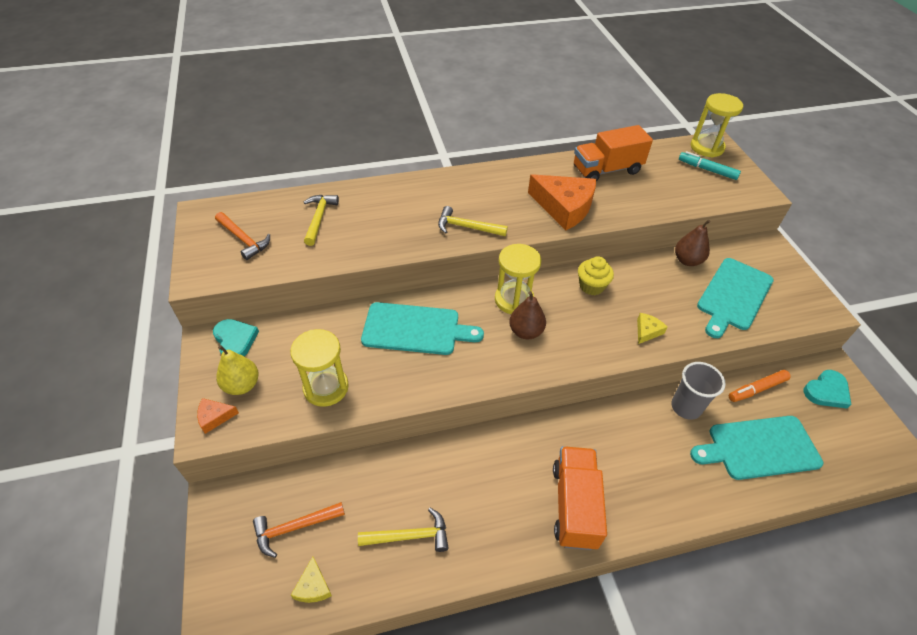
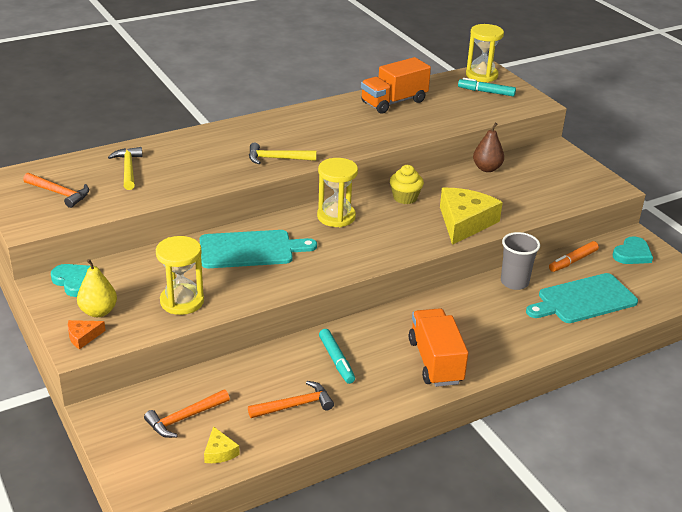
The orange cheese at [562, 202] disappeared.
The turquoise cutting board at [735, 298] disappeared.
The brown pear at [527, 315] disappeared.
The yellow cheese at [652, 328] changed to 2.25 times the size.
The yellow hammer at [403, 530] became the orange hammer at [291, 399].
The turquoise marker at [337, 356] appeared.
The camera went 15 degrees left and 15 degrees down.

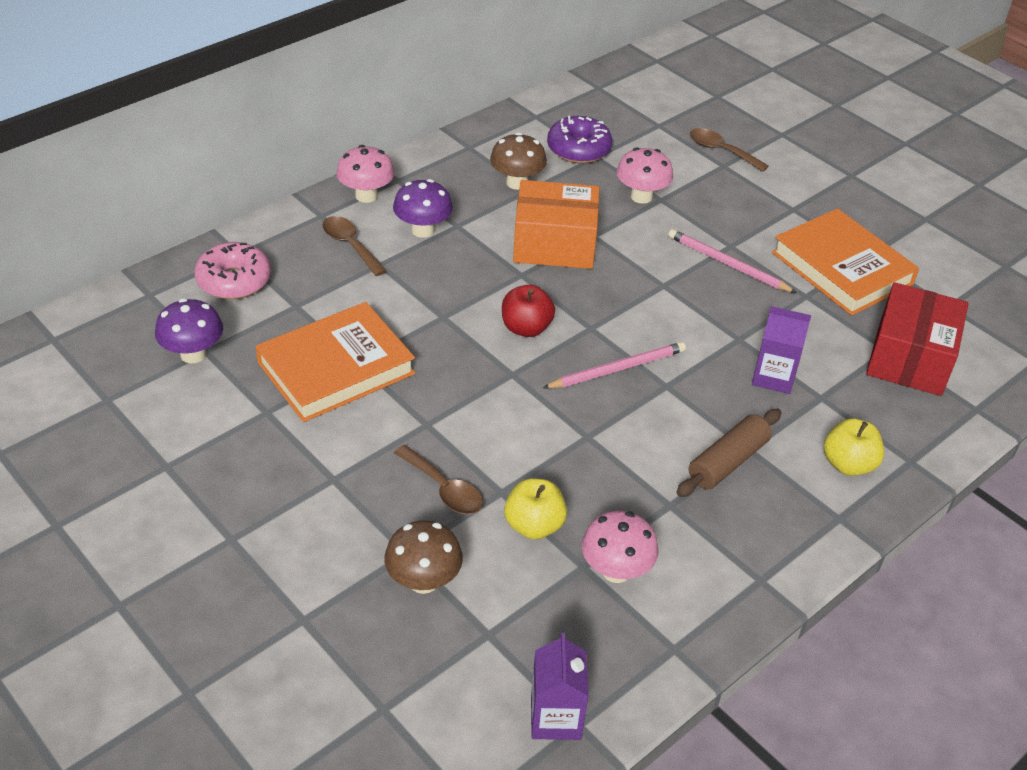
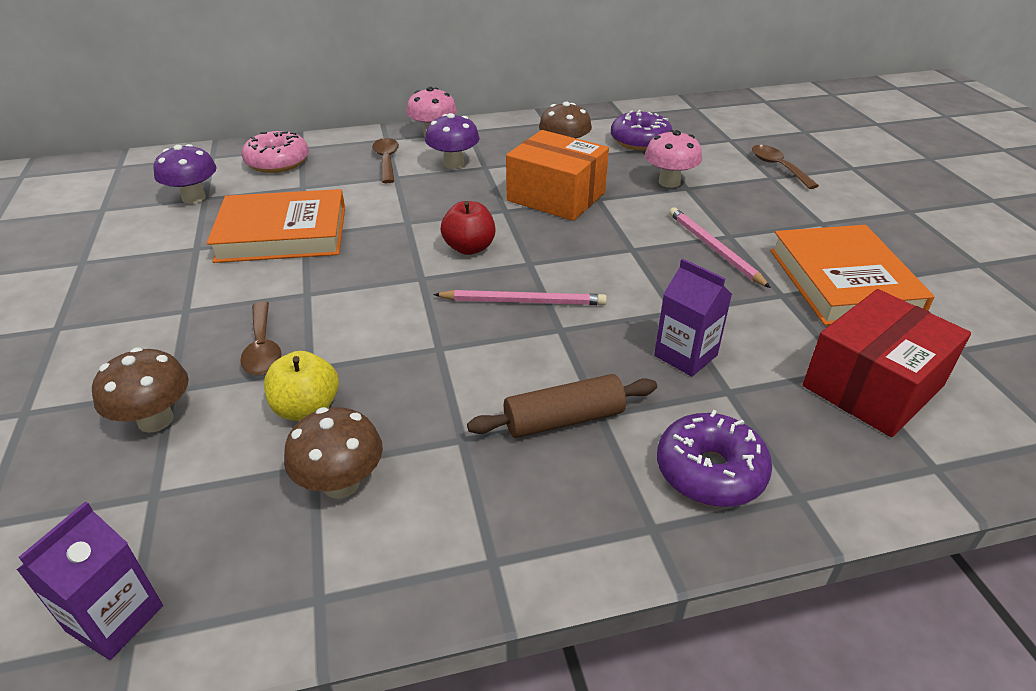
The yellow apple at [854, 447] was replaced by the purple donut at [714, 458].
The pink mushroom at [620, 547] became the brown mushroom at [333, 453].
The camera went 30 degrees right and 5 degrees down.

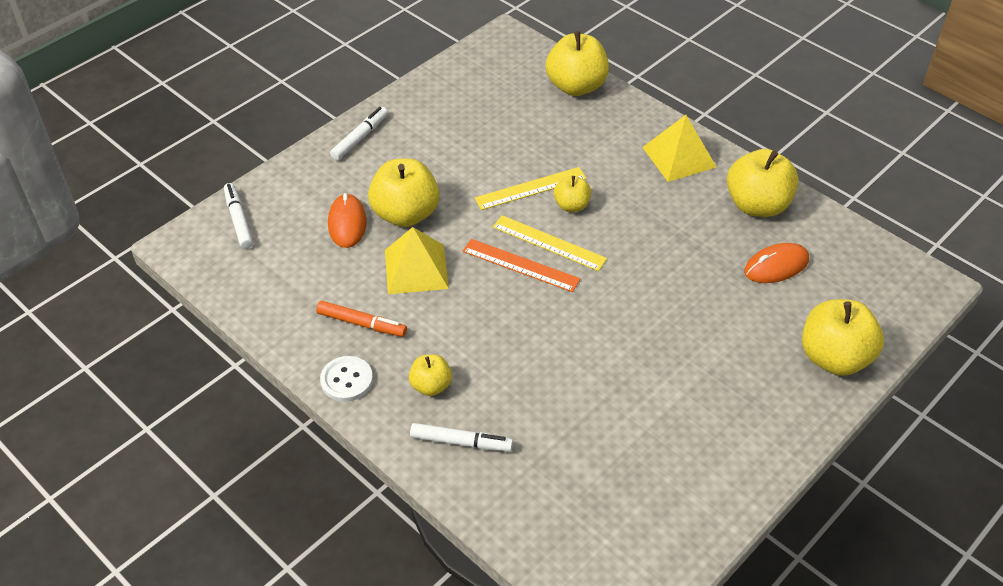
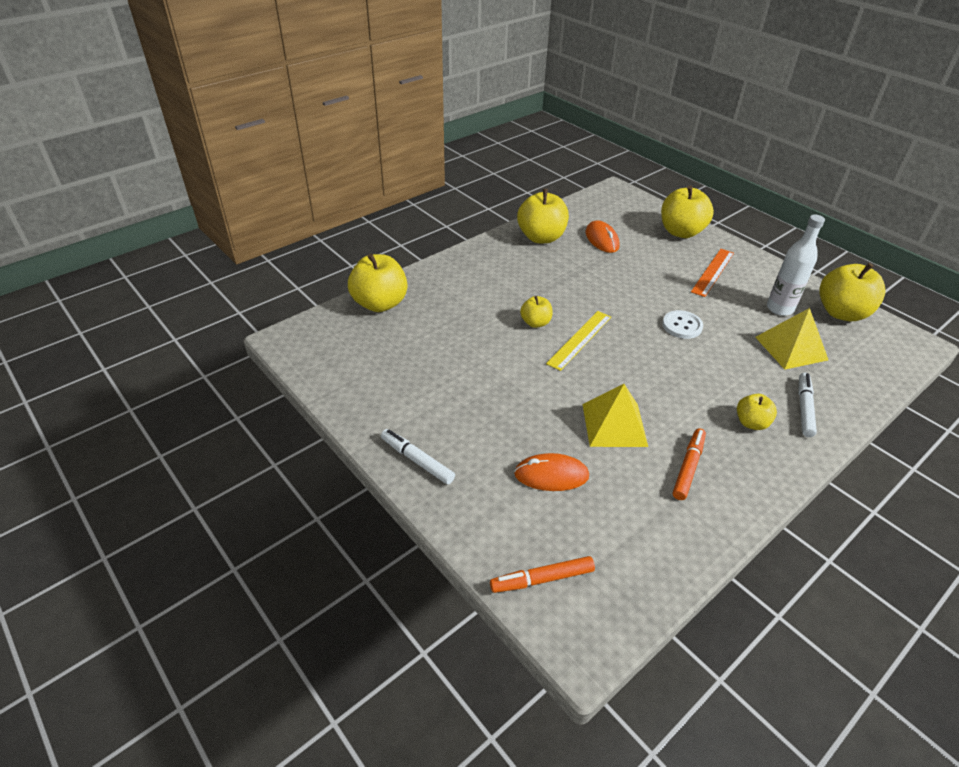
The yellow pyramid moved from [679, 148] to [791, 339].
The yellow apple moved from [403, 192] to [852, 292].
The yellow ruler at [530, 188] disappeared.
The white marker at [238, 216] became the orange marker at [542, 574].
The orange ruler moved from [521, 265] to [712, 273].
The white button moved from [346, 379] to [682, 324].
The white bottle at [796, 265] appeared.
The camera went 85 degrees left and 5 degrees down.

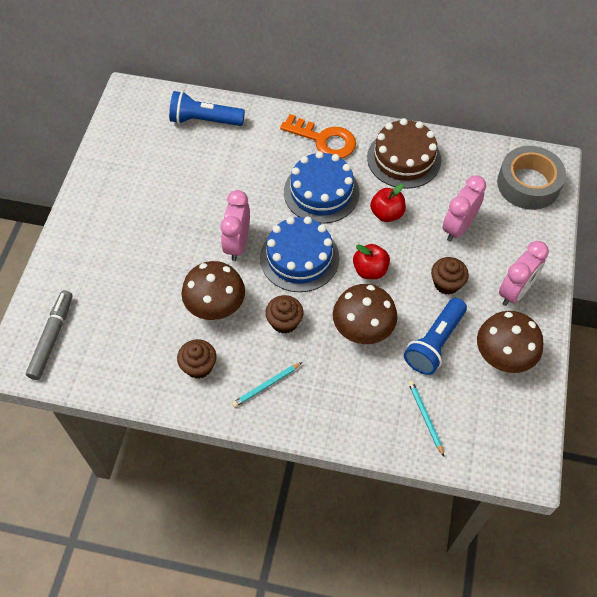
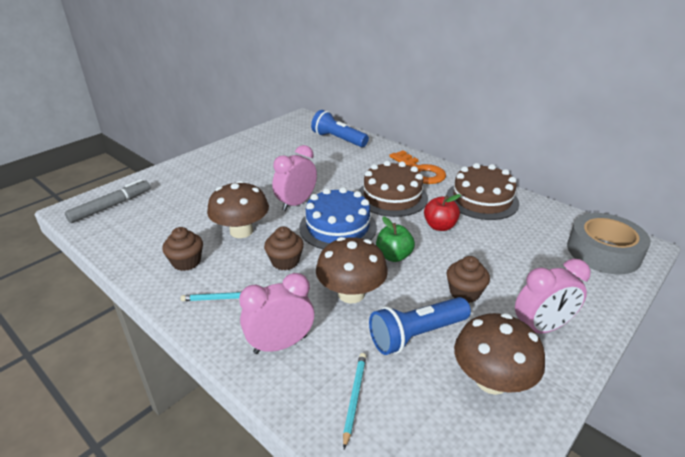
The blue cake at [321, 187] became the brown cake at [393, 189].
The pink clock moved from [464, 208] to [276, 313].
The red apple at [371, 261] became the green apple at [395, 239].
The camera went 30 degrees right and 25 degrees down.

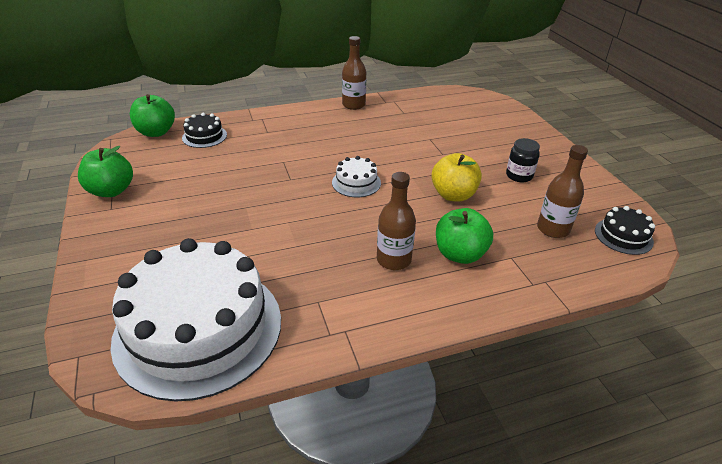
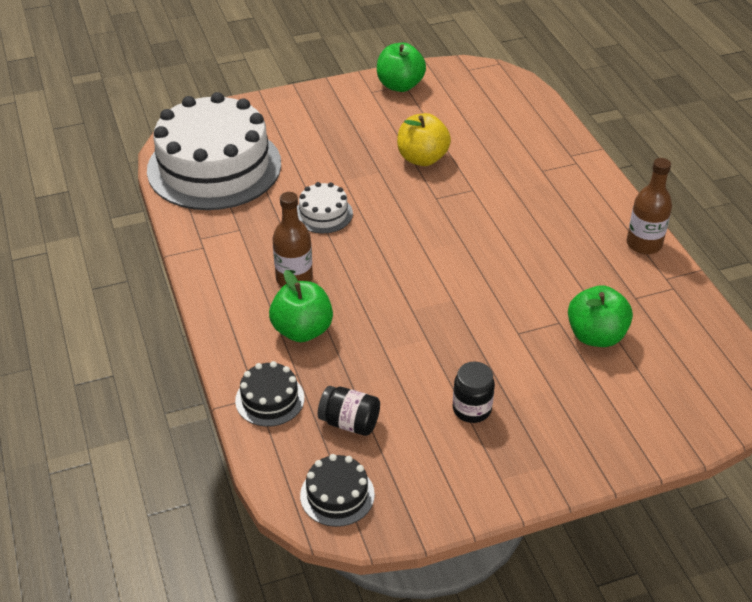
The green apple moved from [152, 115] to [600, 316].
The black cake moved from [204, 130] to [269, 394].
The brown bottle at [562, 191] was replaced by the black jar at [349, 411].
The yellow apple moved from [456, 177] to [424, 139].
The white cake moved from [356, 176] to [325, 207].
The camera went 90 degrees right and 5 degrees up.

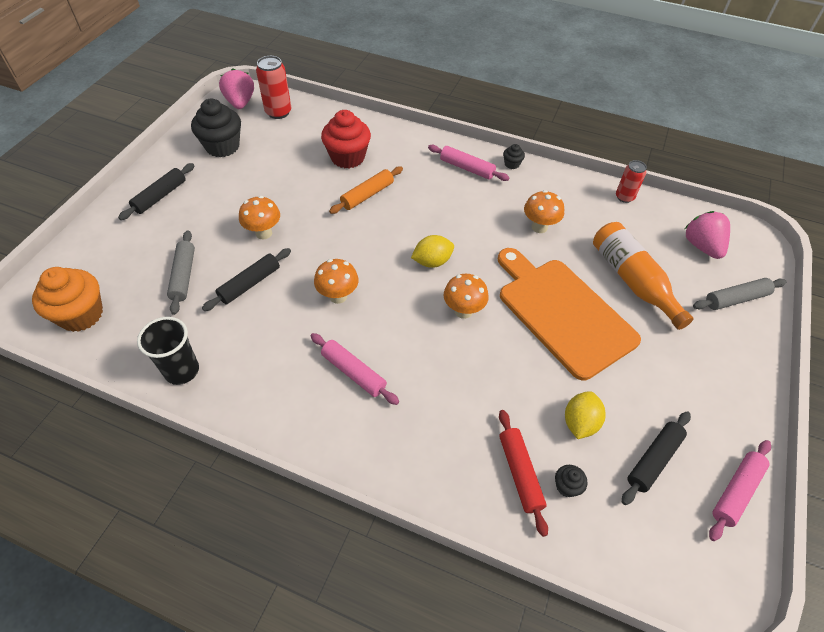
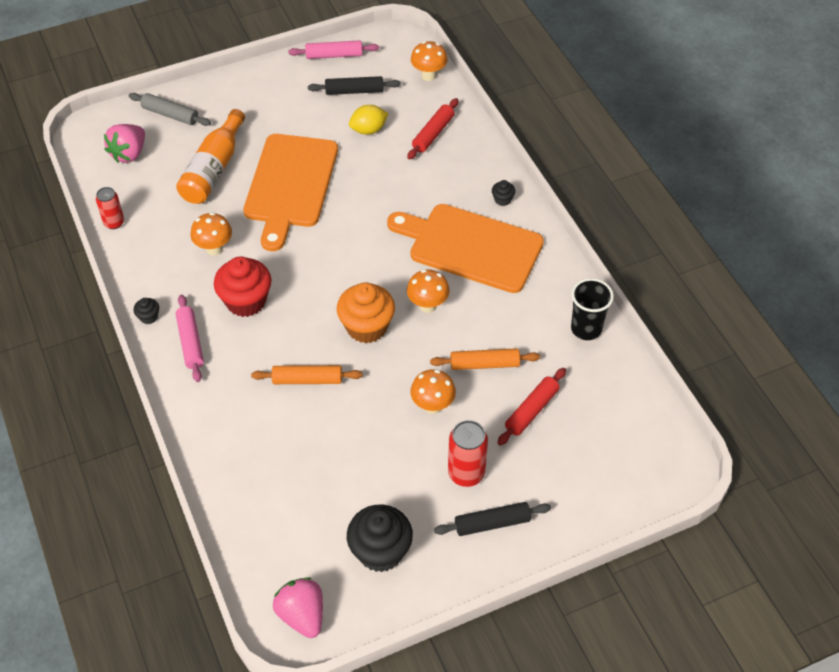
The red can moved from [273, 87] to [468, 453].
The pink strawberry at [236, 88] turned 120 degrees clockwise.
The red cupcake moved from [346, 139] to [242, 286].
The grey rolling pin at [181, 272] became the red rolling pin at [532, 407].
The yellow lemon at [432, 251] disappeared.
The black rolling pin at [246, 279] became the orange rolling pin at [485, 359].
The orange cupcake moved from [67, 299] to [366, 312].
The orange mushroom moved from [466, 296] to [429, 61].
The pink rolling pin at [355, 369] was replaced by the orange cutting board at [465, 248].
The black cupcake moved from [571, 481] to [503, 193].
The camera went 135 degrees left and 0 degrees up.

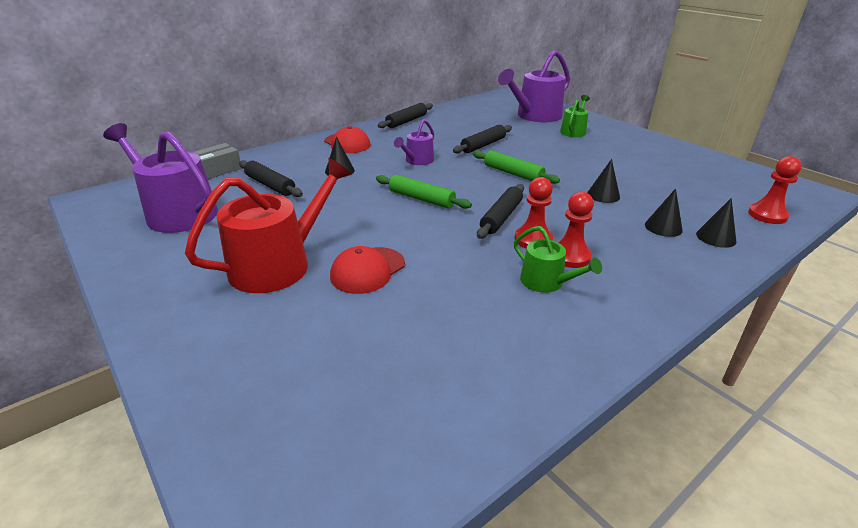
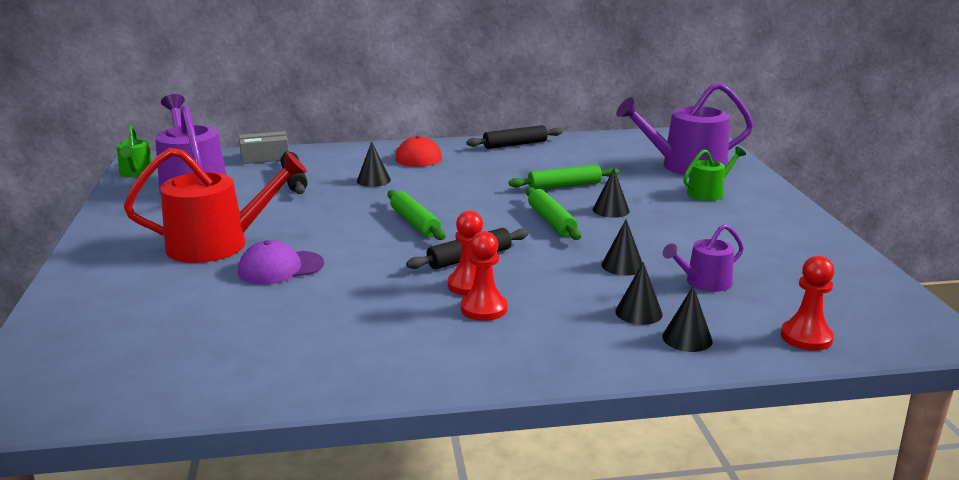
The purple watering can moved from [414, 142] to [703, 258].
The black rolling pin at [482, 139] became the green rolling pin at [564, 177].
The green watering can moved from [558, 259] to [134, 151].
The red cap at [367, 270] became the purple cap at [281, 262].
The black cone at [611, 193] appeared.
The camera went 30 degrees right and 10 degrees down.

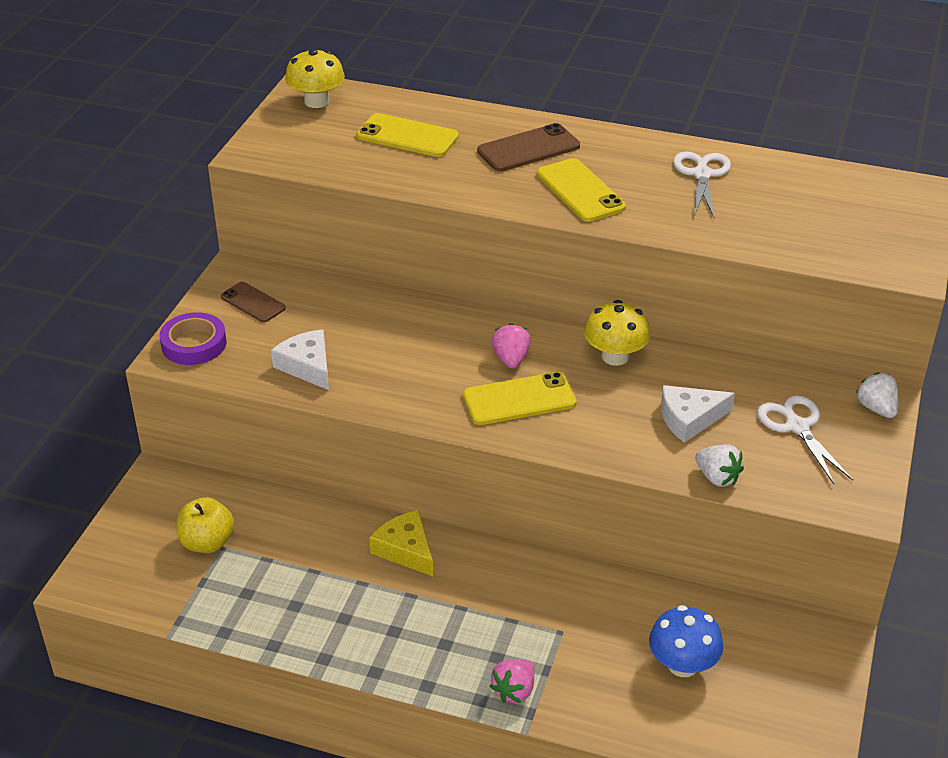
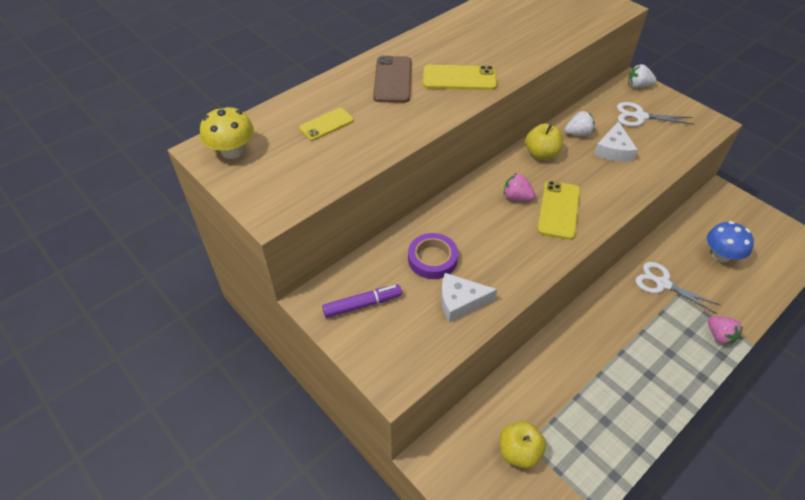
The yellow phone at [407, 135] changed to 0.66 times the size.
The white scissors moved from [702, 184] to [678, 288].
The brown phone at [253, 302] was replaced by the purple marker at [362, 301].
The yellow mushroom at [617, 333] was replaced by the yellow apple at [544, 142].
The purple tape moved from [193, 338] to [433, 256].
The white strawberry moved from [719, 465] to [580, 123].
The yellow cheese at [401, 543] disappeared.
The camera went 60 degrees left and 10 degrees up.

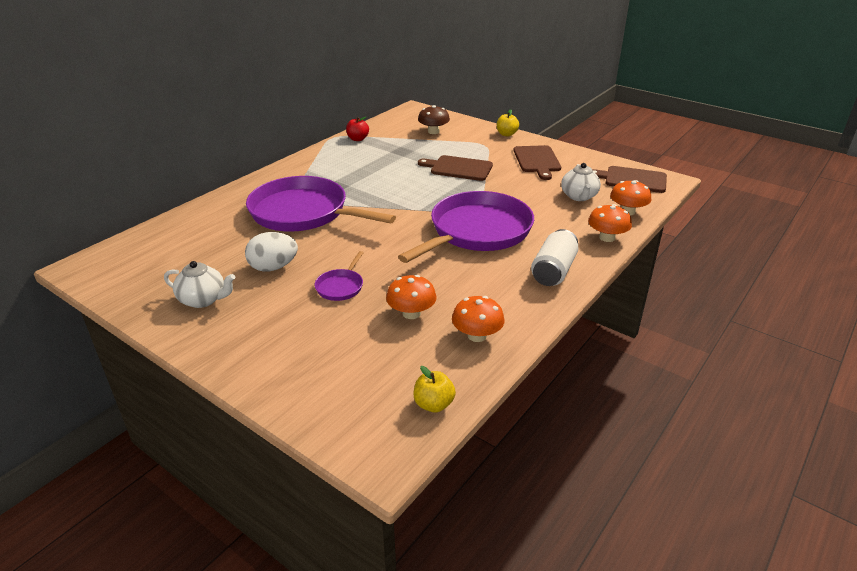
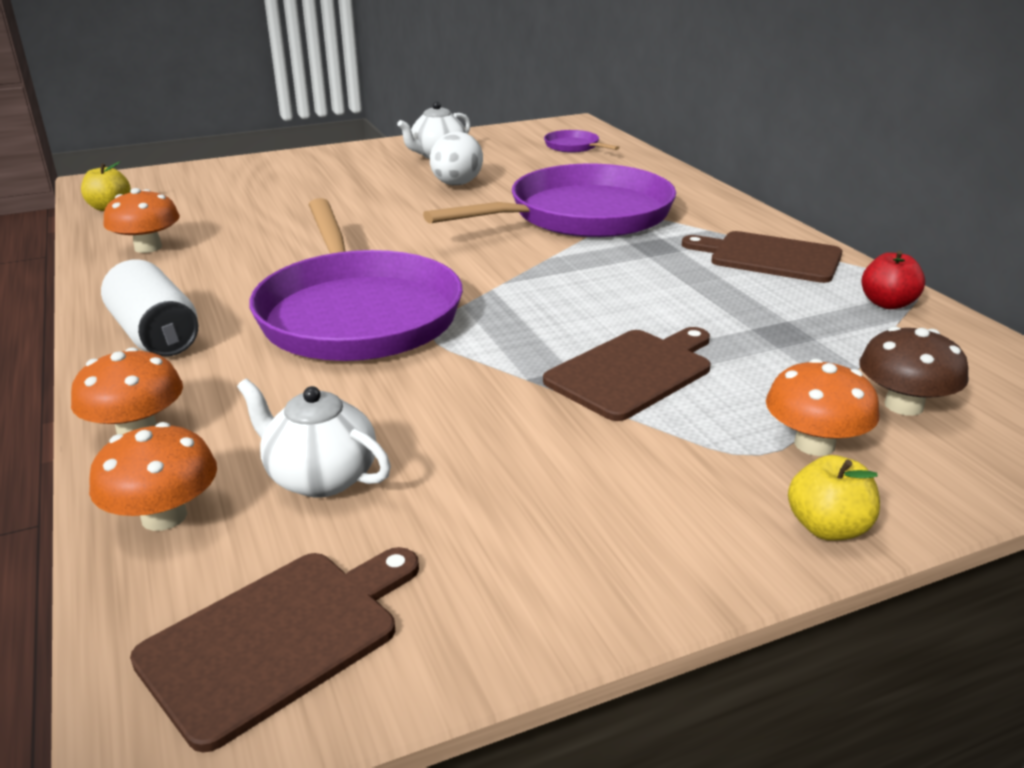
The brown cutting board moved from [537, 162] to [762, 257].
The purple pan moved from [338, 276] to [582, 141].
The orange mushroom moved from [411, 297] to [822, 407].
The camera went 120 degrees right and 5 degrees down.

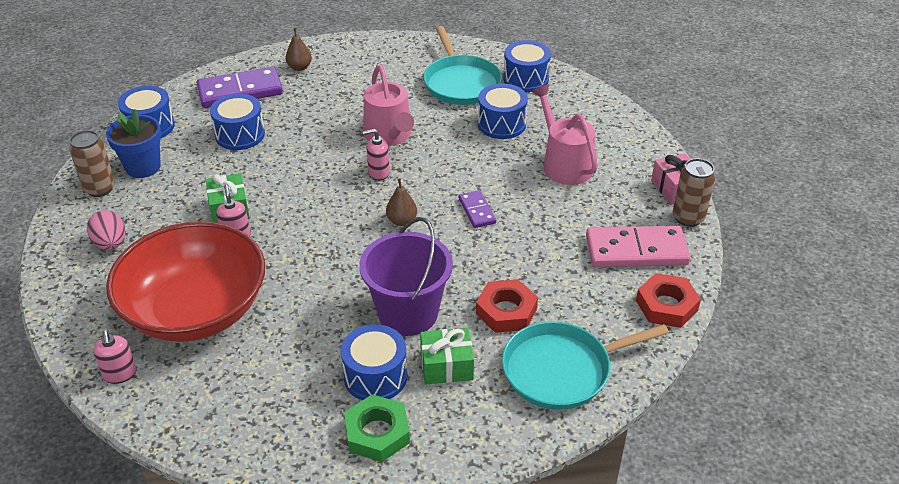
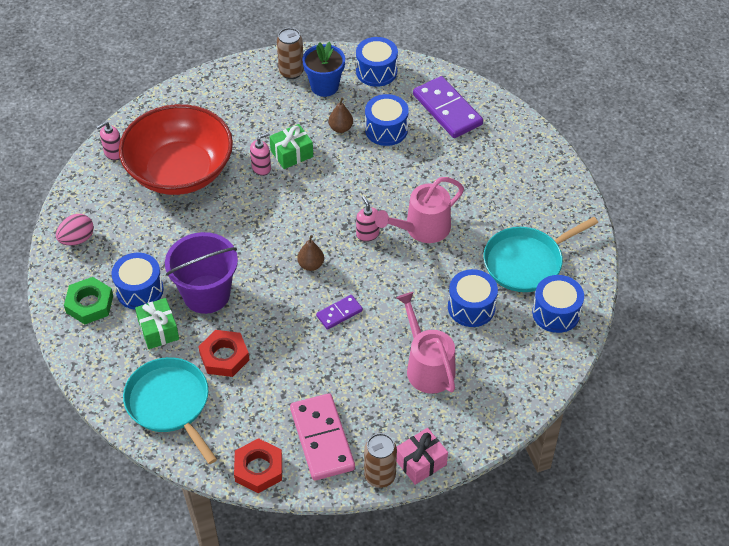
The brown pear moved from [298, 49] to [341, 115].
The pink watering can at [564, 135] turned 75 degrees counterclockwise.
The pink egg moved from [106, 230] to [75, 229].
The camera went 75 degrees right and 10 degrees up.

